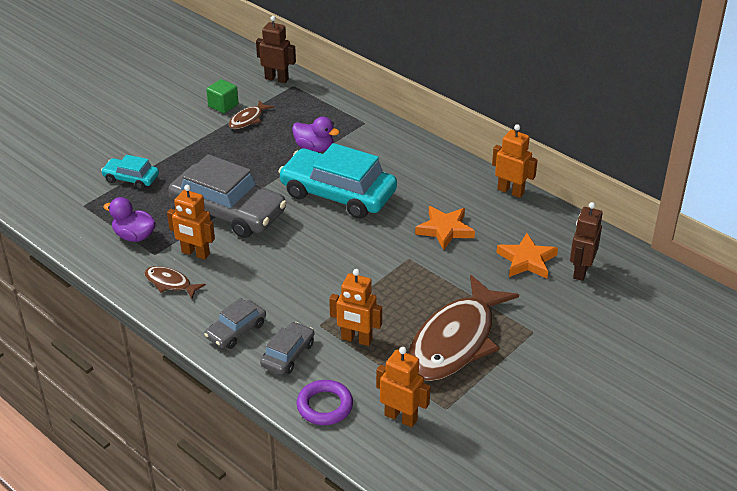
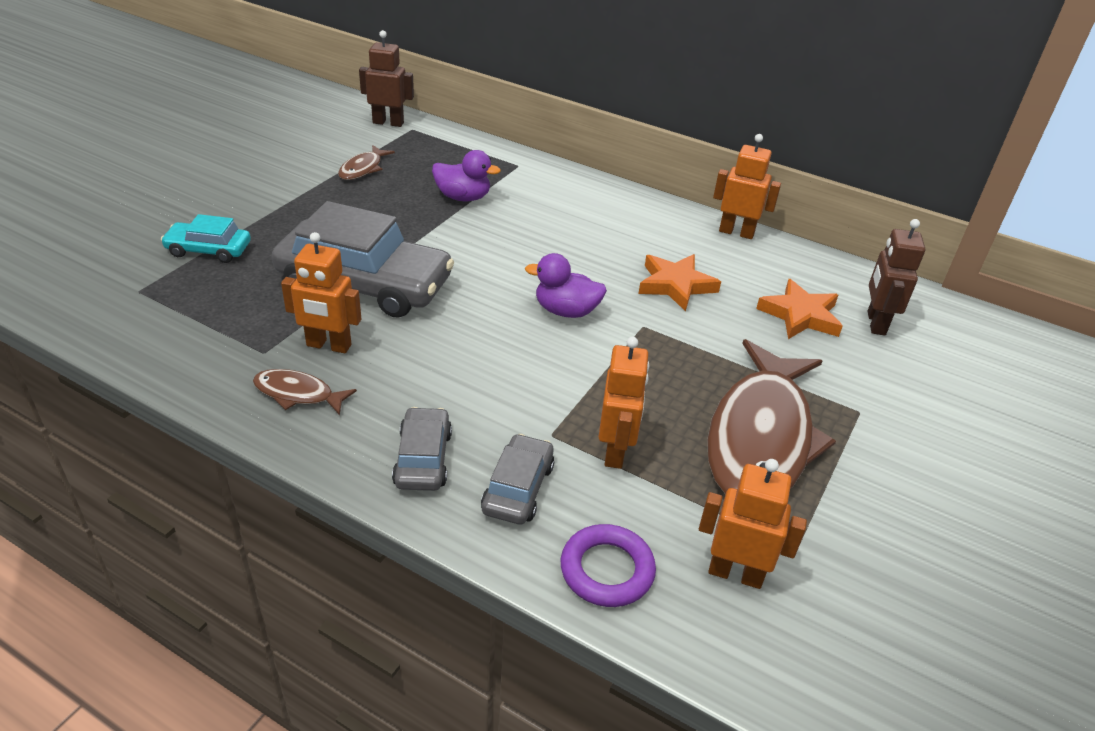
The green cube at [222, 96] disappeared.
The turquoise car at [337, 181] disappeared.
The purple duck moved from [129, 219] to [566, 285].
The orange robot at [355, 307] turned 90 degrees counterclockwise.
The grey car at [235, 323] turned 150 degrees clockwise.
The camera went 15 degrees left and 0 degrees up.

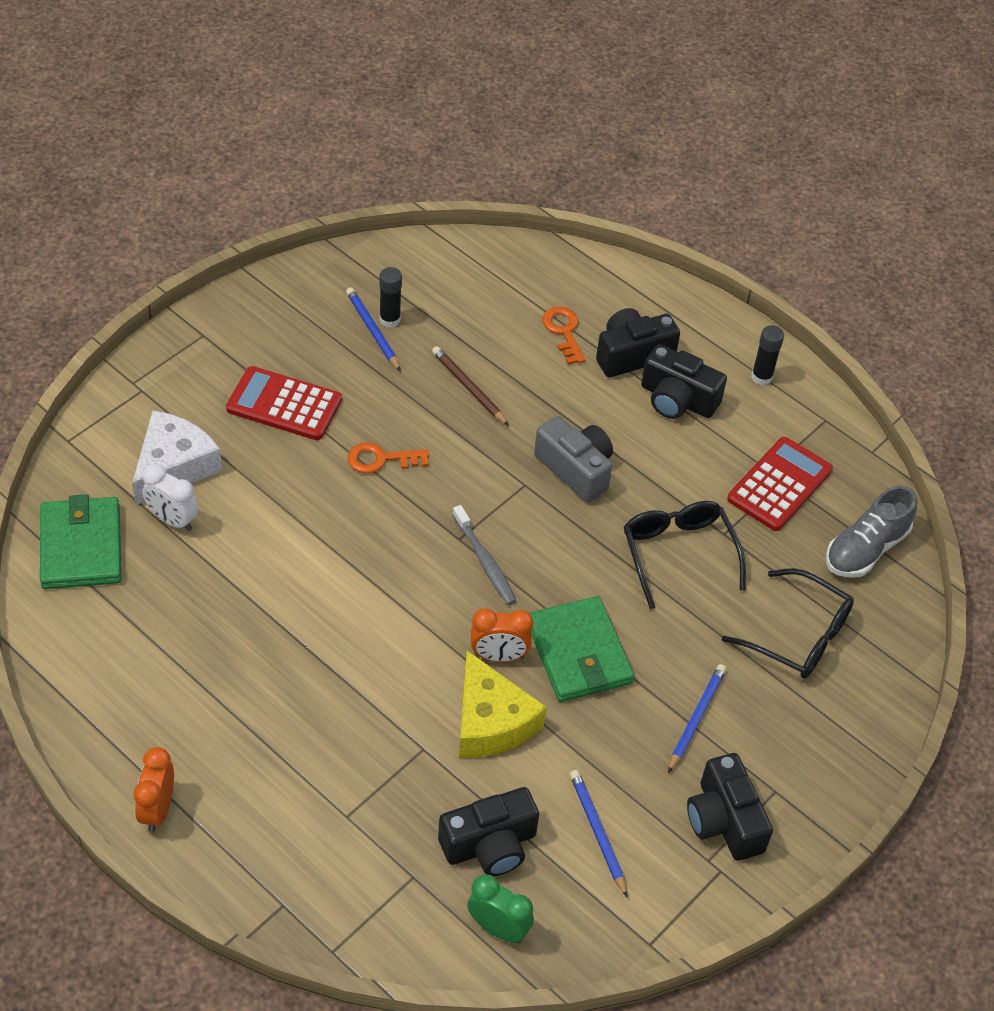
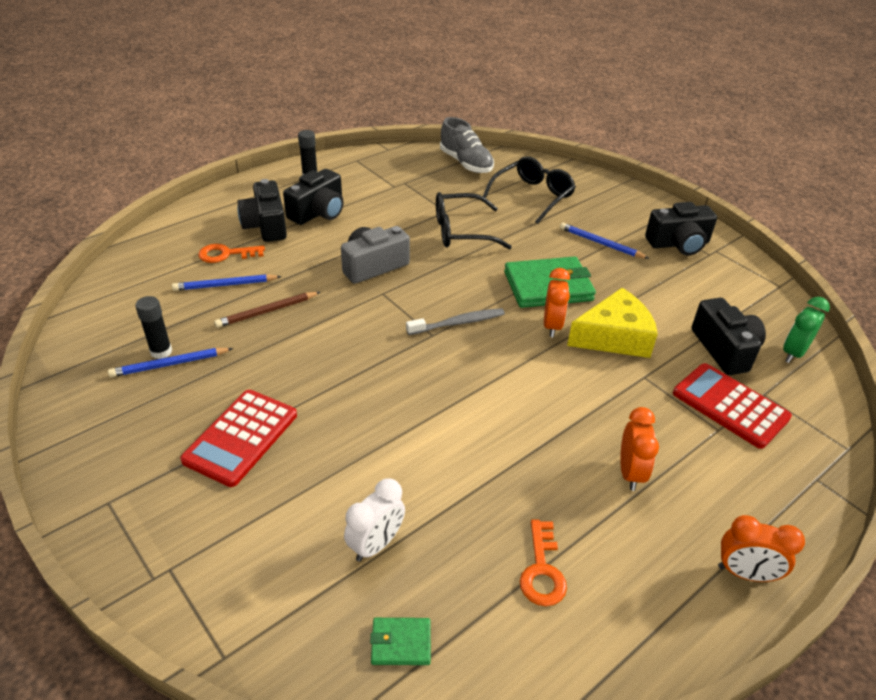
The white cheese at [177, 458] disappeared.
The red calculator moved from [780, 484] to [732, 406].
The orange key moved from [388, 458] to [543, 563].
The green wallet at [80, 541] changed to 0.47 times the size.
The blue pencil moved from [599, 834] to [227, 282].
The orange clock at [639, 449] appeared.
The camera went 80 degrees left and 10 degrees down.

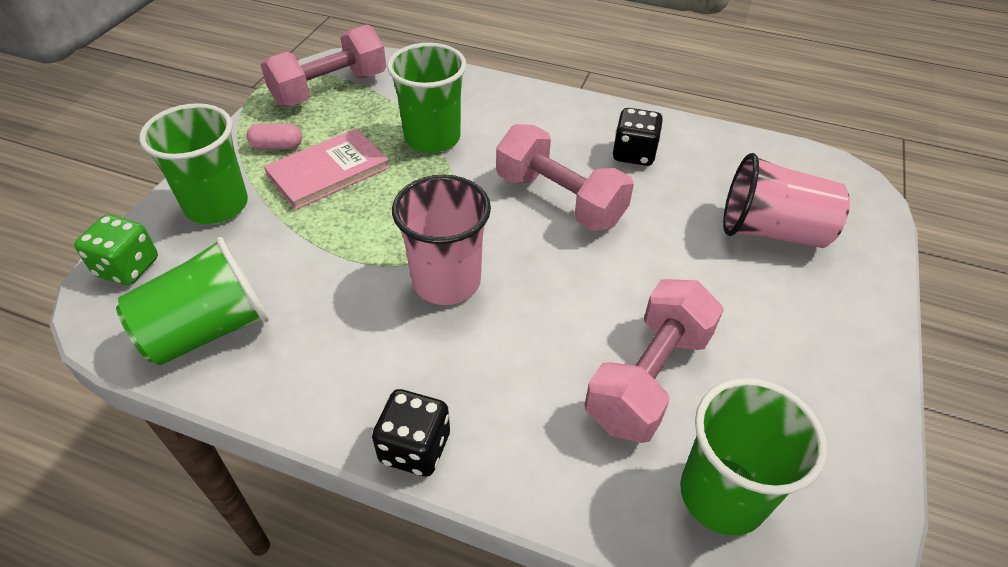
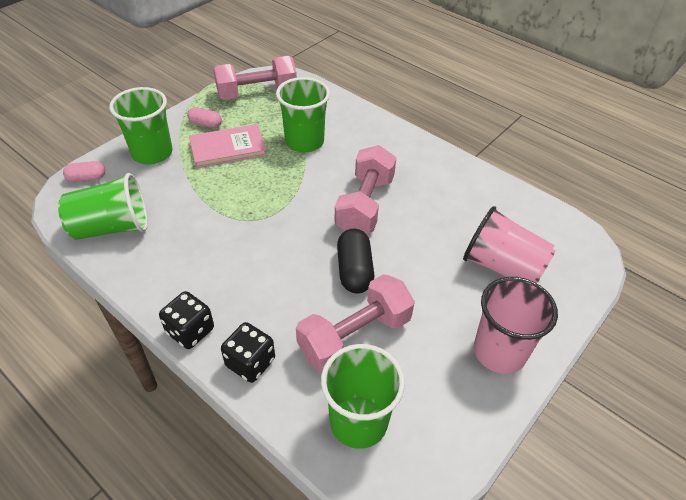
The black dice moved from [638, 137] to [248, 352].
The pink dumbbell at [565, 177] turned 45 degrees clockwise.
The pink cup moved from [441, 239] to [516, 325].
The green dice at [116, 250] was replaced by the pink capsule at [84, 171].
The black capsule at [355, 261] appeared.
The camera went 20 degrees right and 0 degrees up.

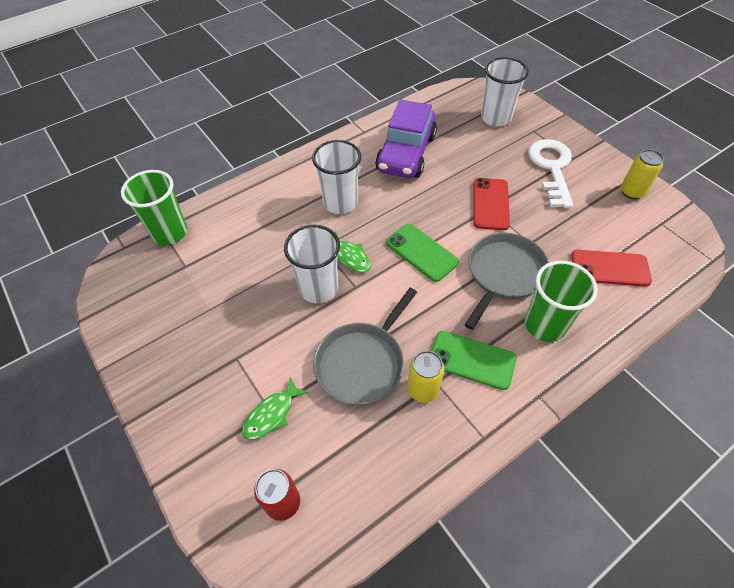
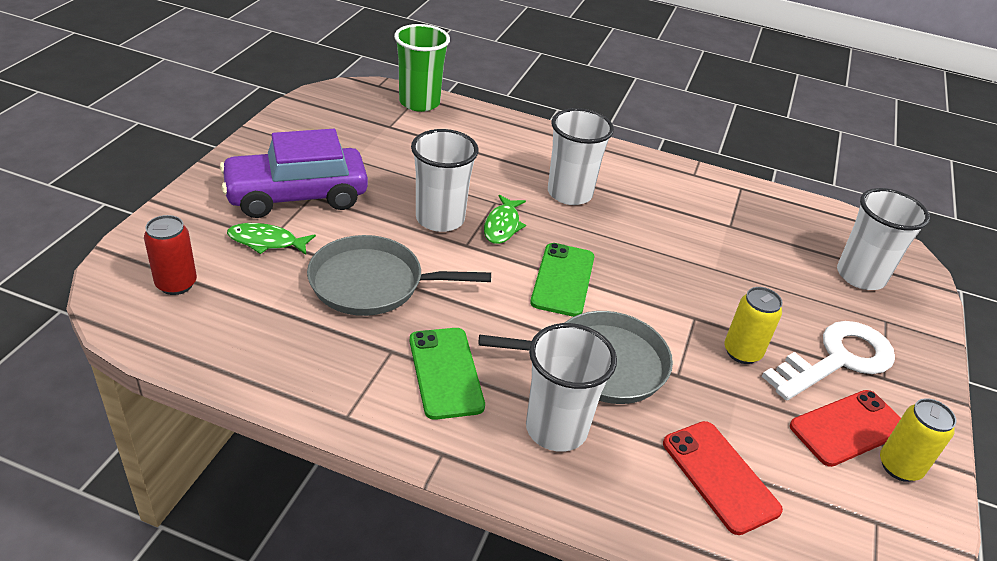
The purple car moved from [406, 138] to [294, 173].
The red phone moved from [491, 204] to [845, 428].
The green cup at [561, 301] became the white cup at [571, 387].
The yellow can moved from [425, 377] to [753, 325].
The camera went 50 degrees right and 15 degrees down.

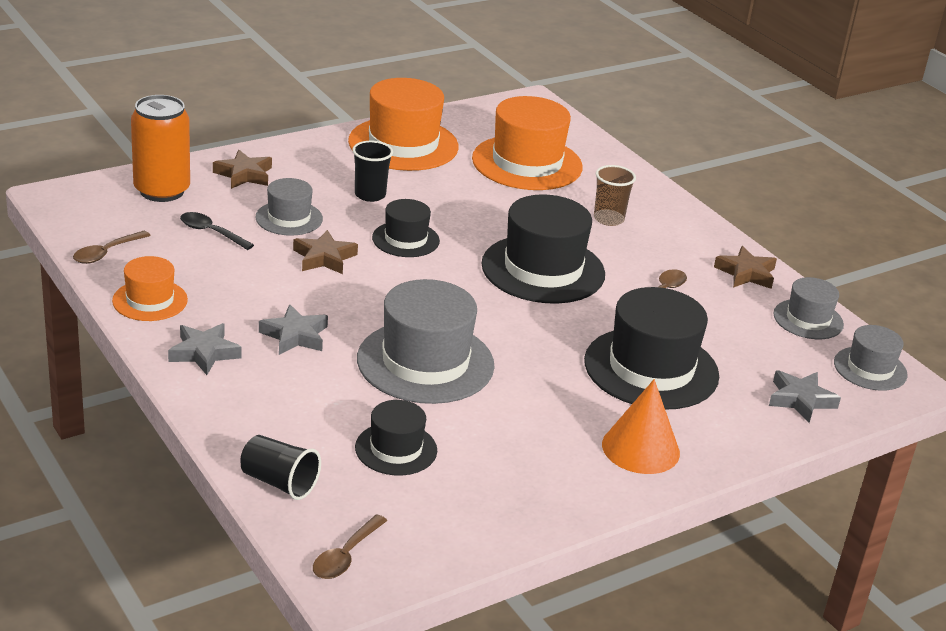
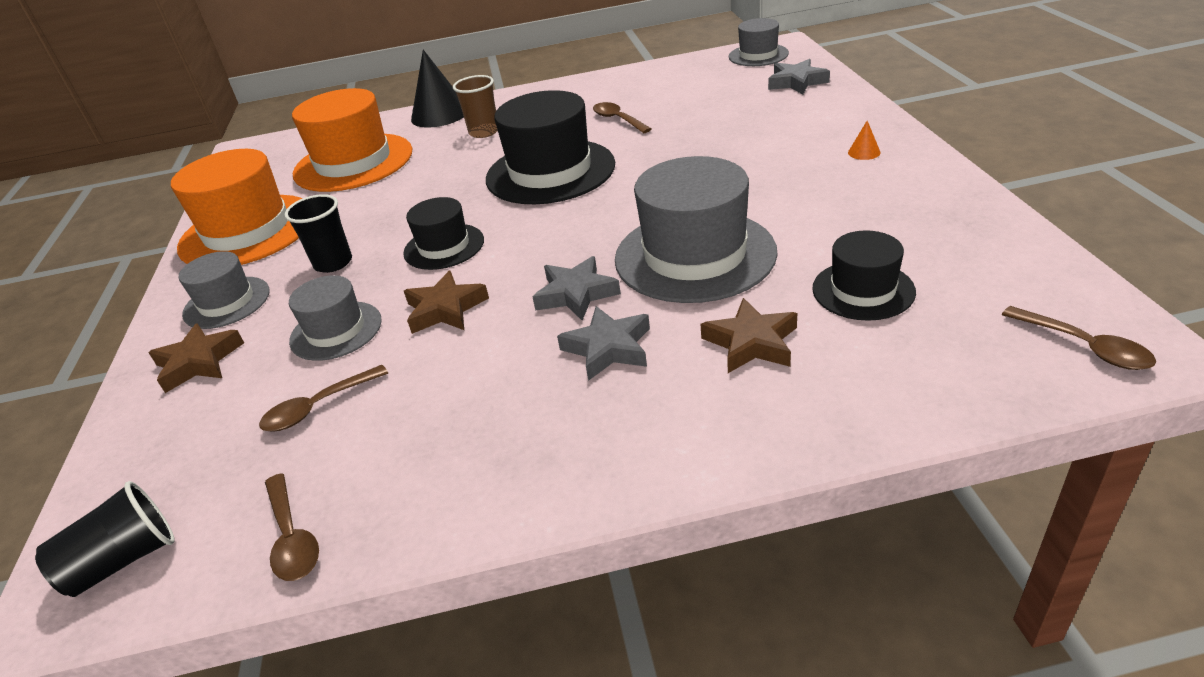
The orange can at [160, 148] disappeared.
The black spoon at [217, 231] became the brown spoon at [323, 398].
The brown star moved from [745, 267] to [749, 335].
The orange hat at [150, 288] disappeared.
The grey hat moved from [808, 308] to [224, 290].
The black hat at [651, 348] disappeared.
The grey star moved from [205, 349] to [577, 288].
The orange cone at [641, 426] changed to 0.41 times the size.
The black cup moved from [280, 467] to [105, 539].
The black cone at [437, 89] appeared.
The camera went 60 degrees left and 5 degrees up.

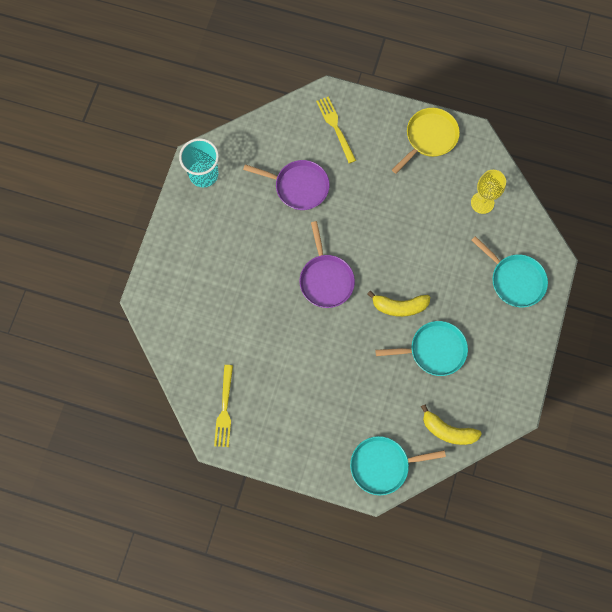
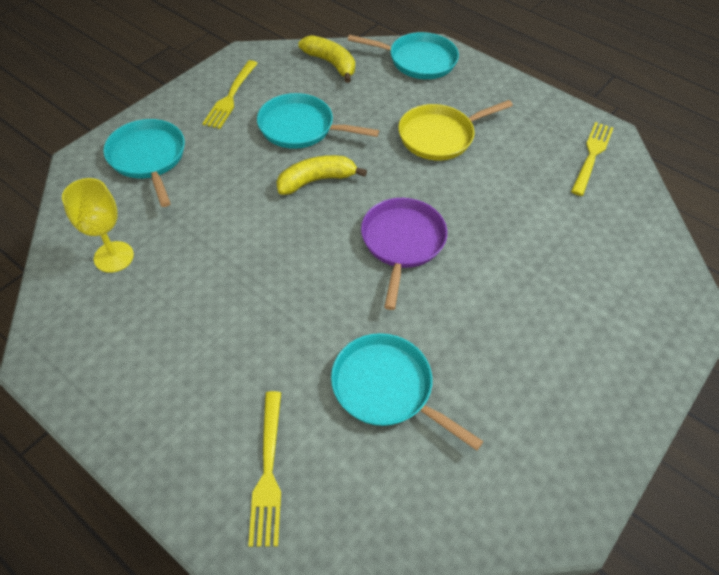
The yellow pan moved from [426, 141] to [455, 130].
The turquoise cup at [199, 162] disappeared.
The purple pan at [286, 185] became the turquoise pan at [407, 392].
The yellow banana at [398, 304] turned 45 degrees counterclockwise.
The yellow fork at [230, 94] appeared.
The camera went 160 degrees left and 20 degrees down.

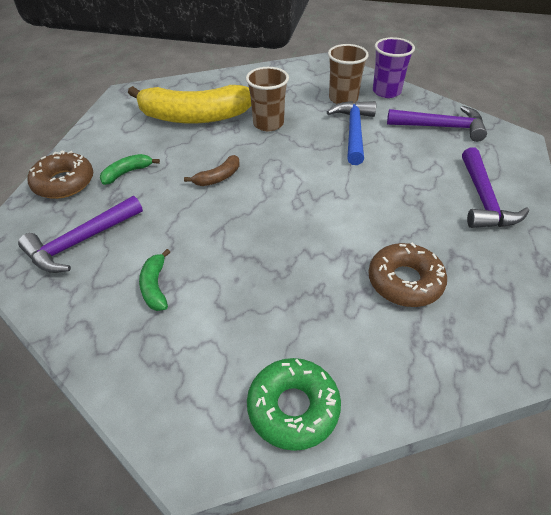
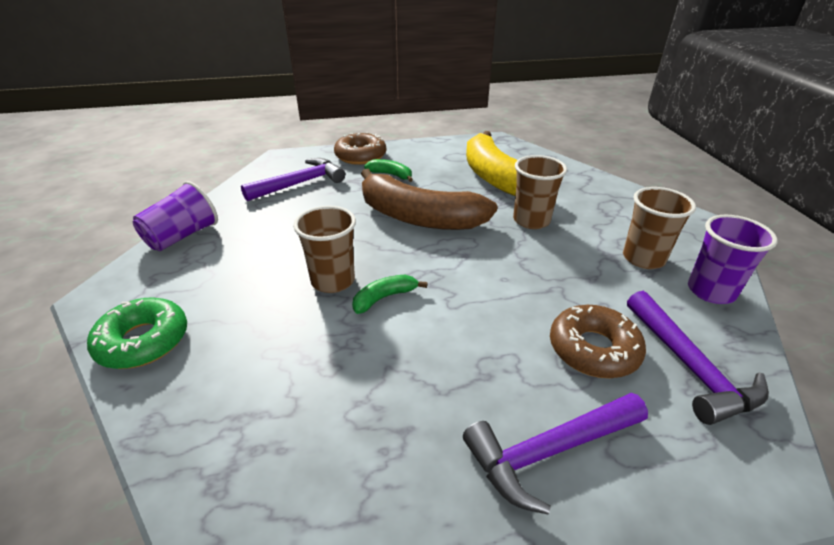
The blue hammer at [351, 133] disappeared.
The brown banana at [212, 170] changed to 2.39 times the size.
The purple hammer at [80, 234] turned 120 degrees clockwise.
The brown donut moved from [407, 275] to [598, 341].
The green banana moved from [154, 280] to [389, 294].
The purple cup at [175, 216] appeared.
The brown cup at [324, 249] appeared.
The camera went 65 degrees right and 10 degrees down.

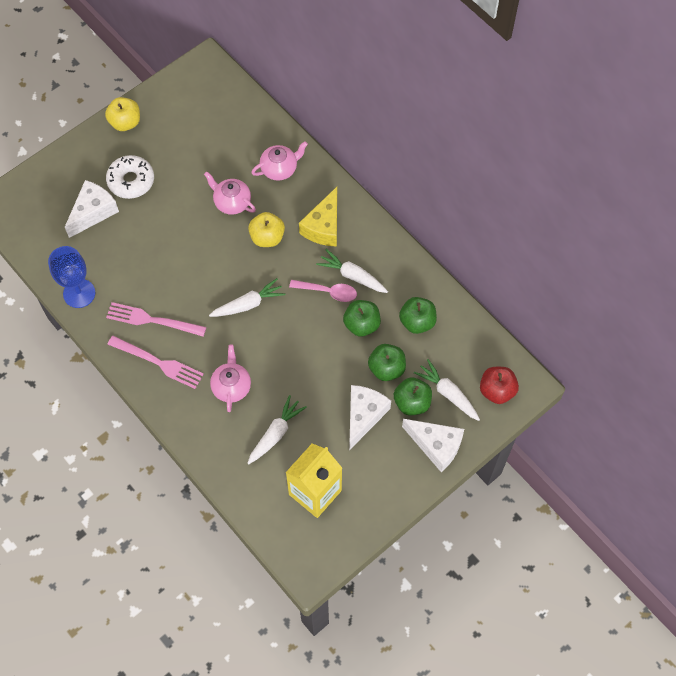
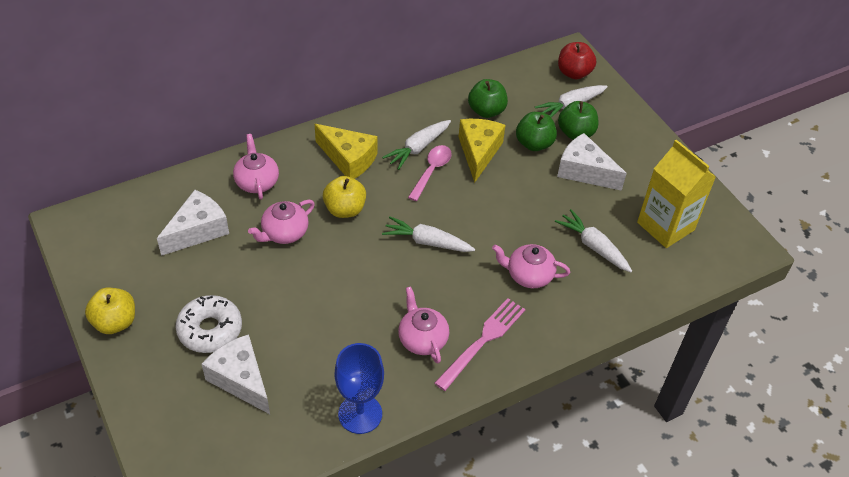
The white carrot at [247, 297] turned 60 degrees counterclockwise.
The green apple at [362, 318] was replaced by the yellow cheese at [482, 151].
The pink fork at [156, 319] was replaced by the pink teapot at [423, 325].
The white cheese moved from [433, 445] to [193, 223].
The camera went 80 degrees left and 15 degrees down.

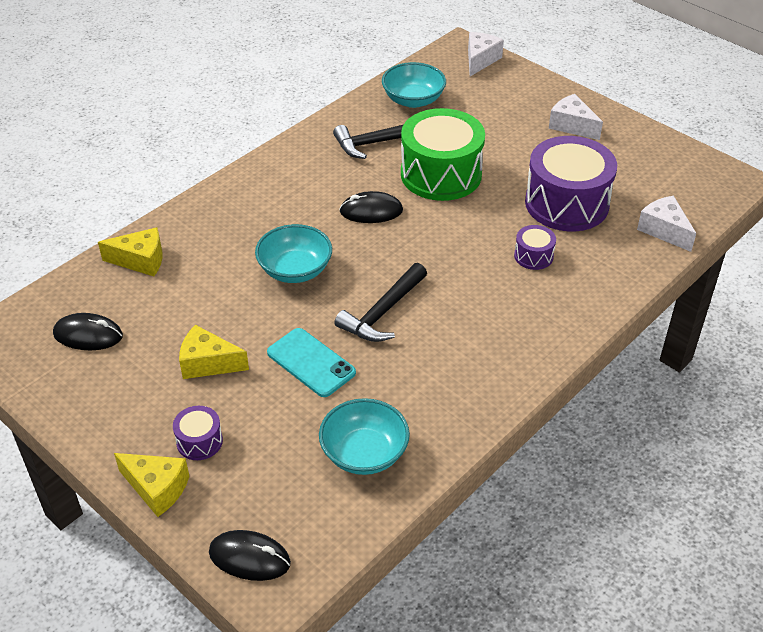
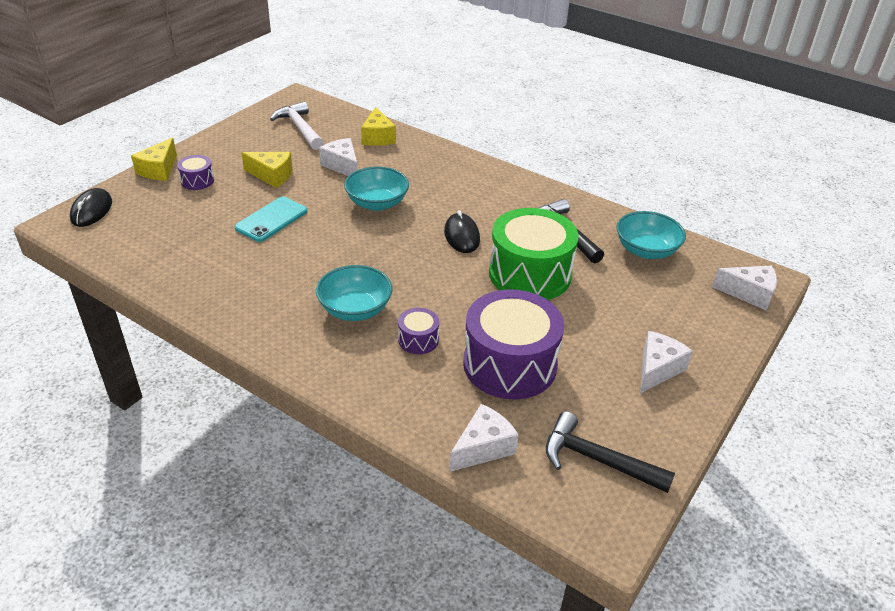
The black hammer moved from [380, 302] to [610, 452].
The black mouse at [88, 331] was replaced by the white hammer at [296, 125].
The yellow cheese at [214, 352] turned 105 degrees clockwise.
The turquoise bowl moved from [364, 436] to [354, 293].
The white cheese at [338, 157] appeared.
The camera went 80 degrees right and 5 degrees down.

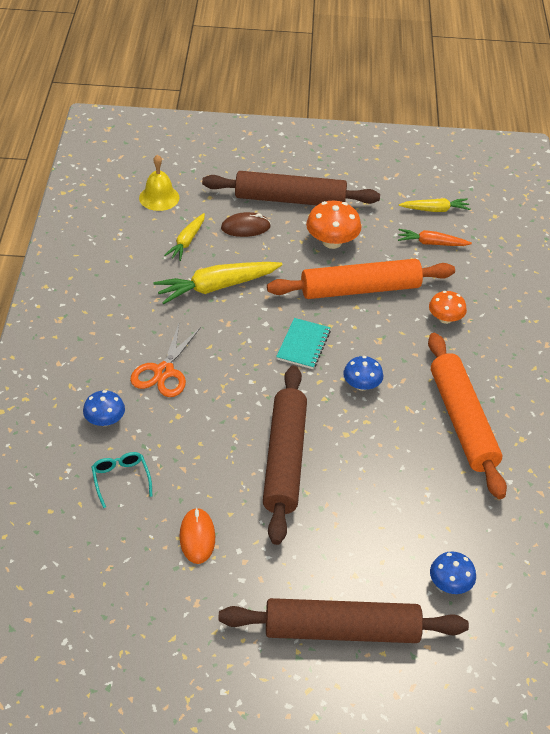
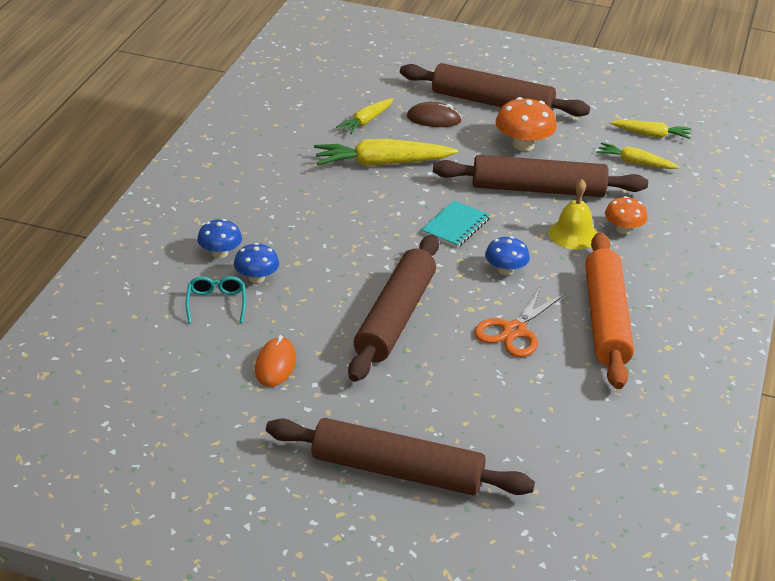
The yellow bell moved from [159, 183] to [572, 214].
The orange carrot at [435, 237] became the yellow carrot at [638, 155].
The orange rolling pin at [361, 279] became the brown rolling pin at [540, 176].
The orange scissors moved from [165, 360] to [520, 320].
The blue mushroom moved from [453, 573] to [256, 263].
The camera went 15 degrees right and 10 degrees down.

